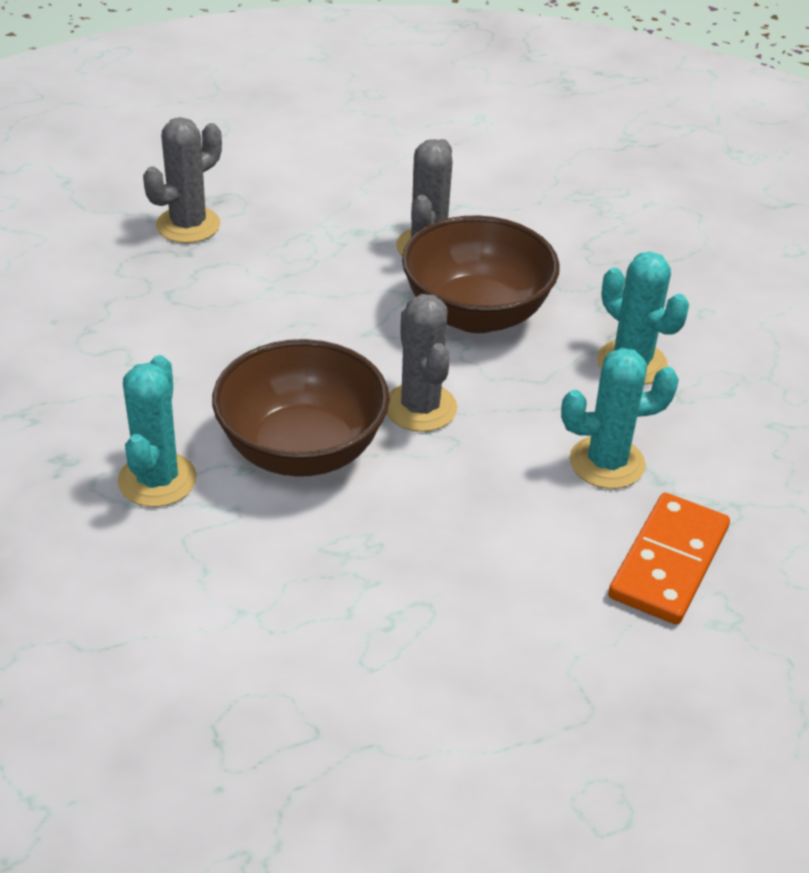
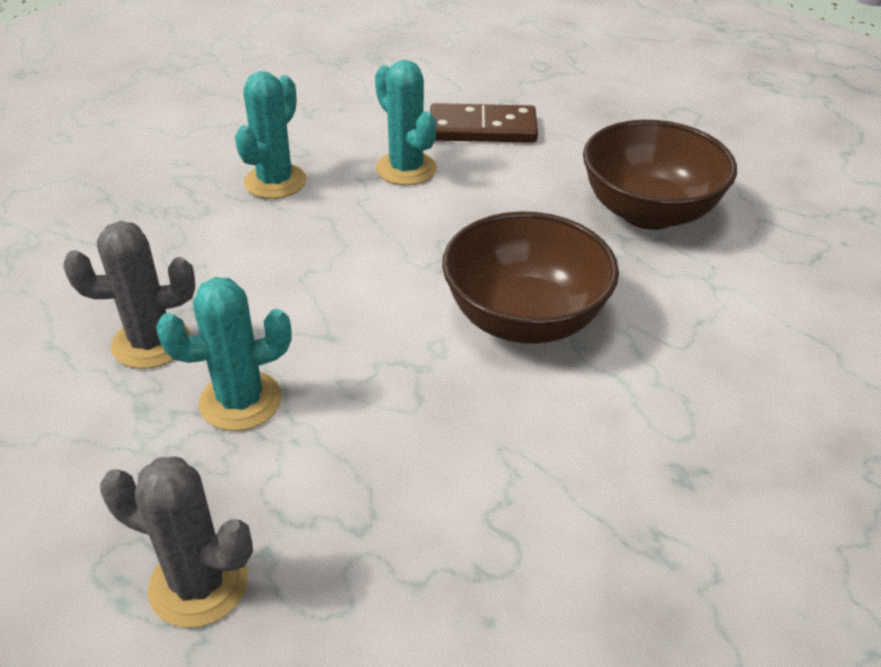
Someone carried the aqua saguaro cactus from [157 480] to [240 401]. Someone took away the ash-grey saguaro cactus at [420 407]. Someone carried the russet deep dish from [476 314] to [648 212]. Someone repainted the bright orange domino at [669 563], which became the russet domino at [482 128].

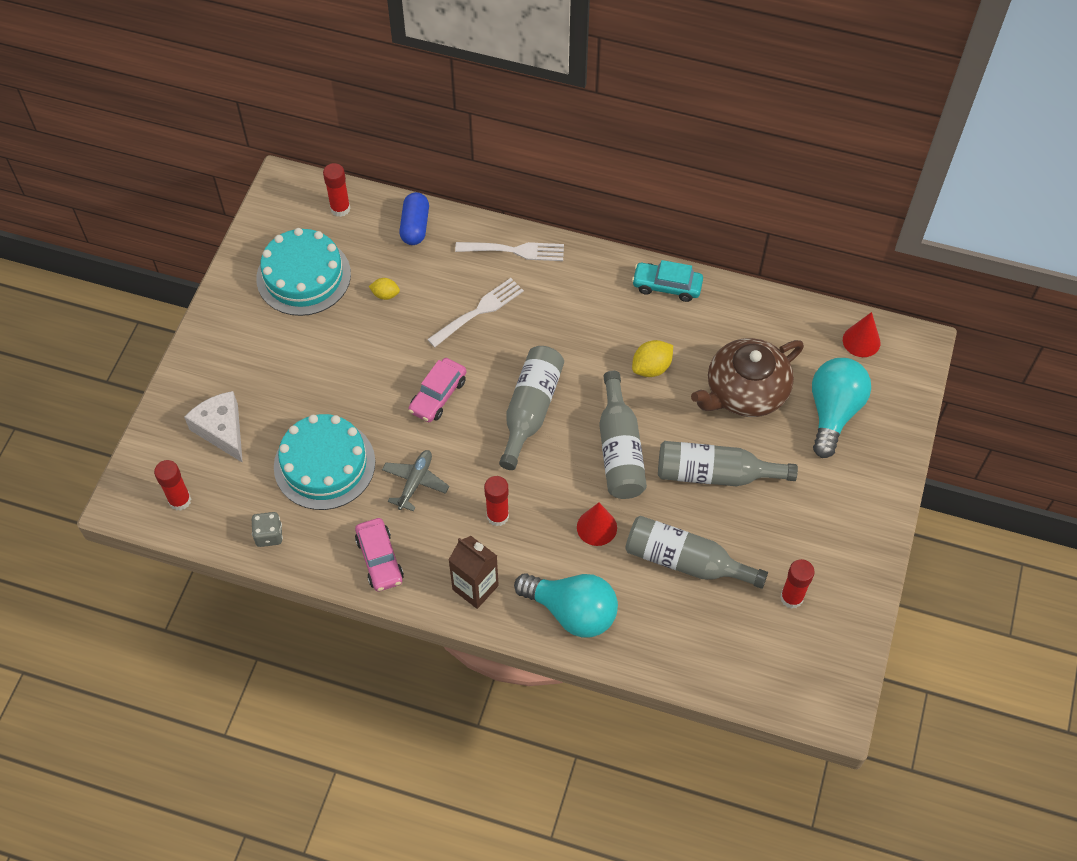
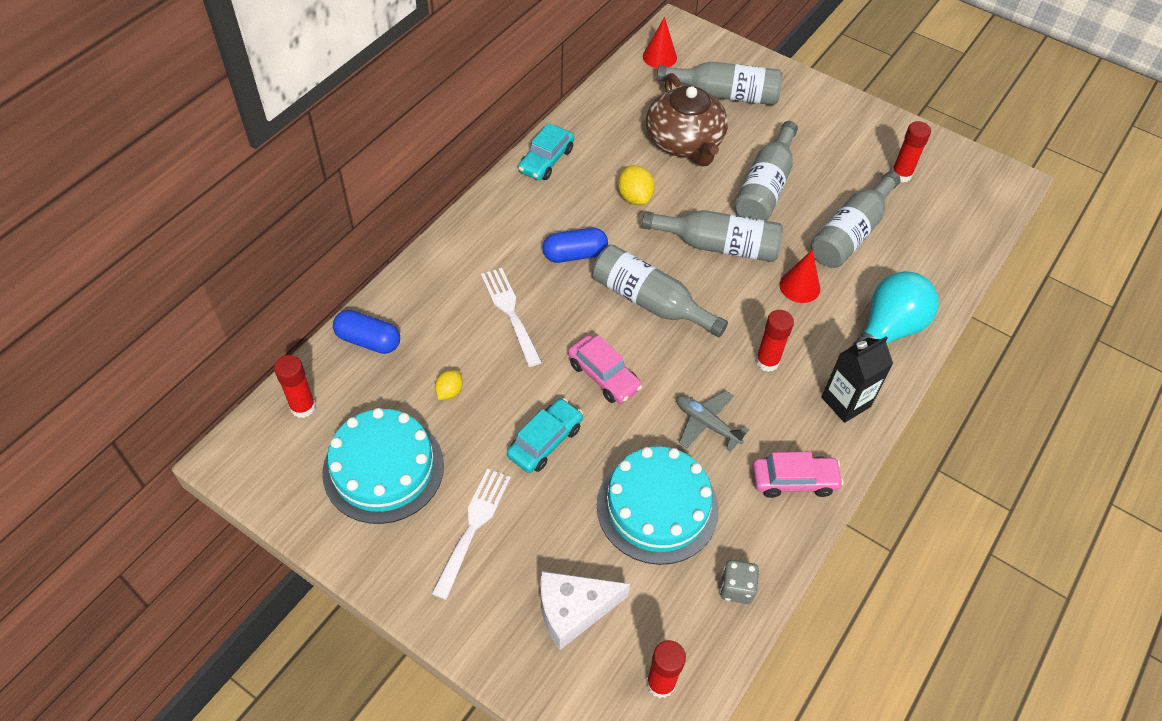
Someone repainted the russet carton at [475 587], which became the ebony carton at [846 402]. Someone carried the snow-white fork from [515 251] to [473 527]. Someone swapped the aqua lightbulb at [833 412] for the ash-grey drink bottle at [725 95]. Someone put down the aqua automobile at [545 441]. Someone put down the cobalt pill at [575 254].

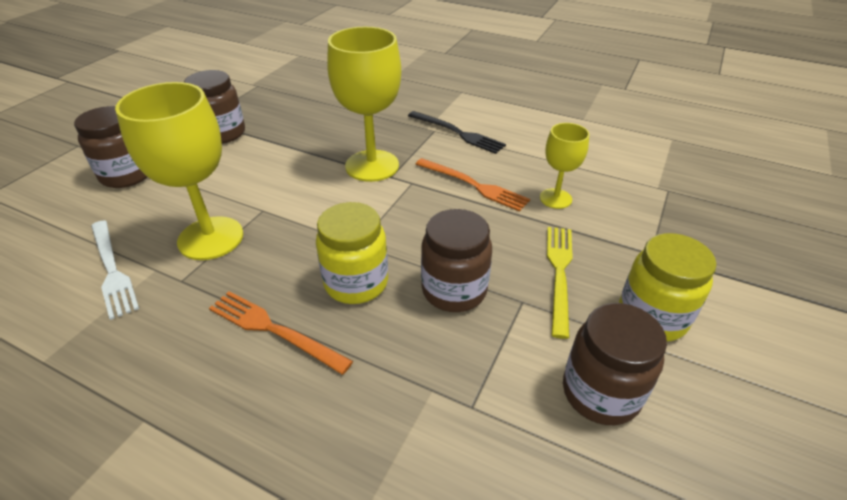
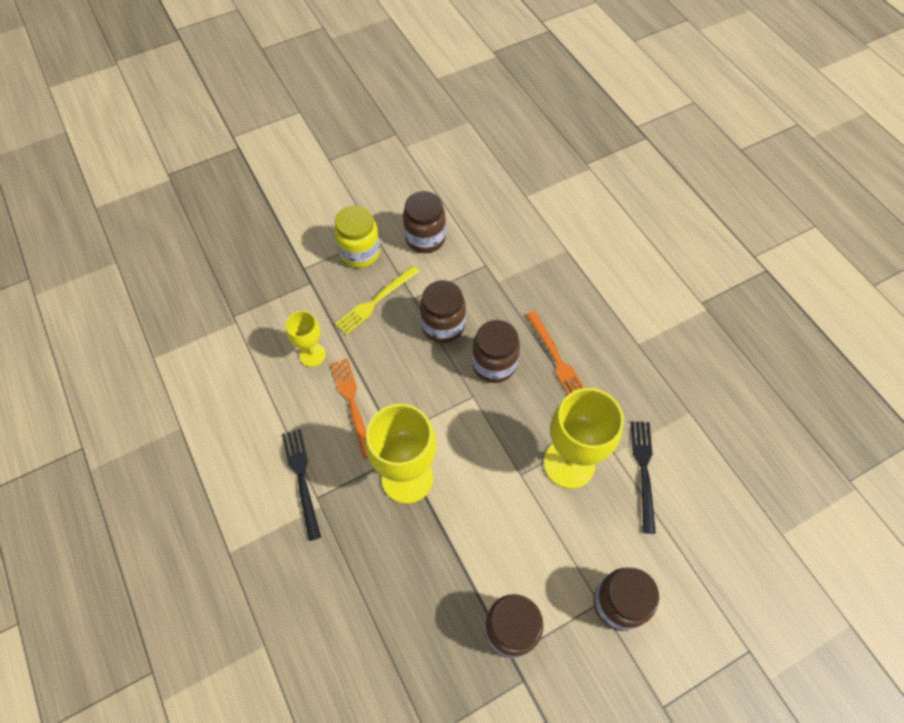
Someone repainted the snow-white fork at [112 270], which became the ebony fork at [643 471]. Someone repainted the bright yellow jam jar at [356 283], which became the russet jam jar at [494 364].

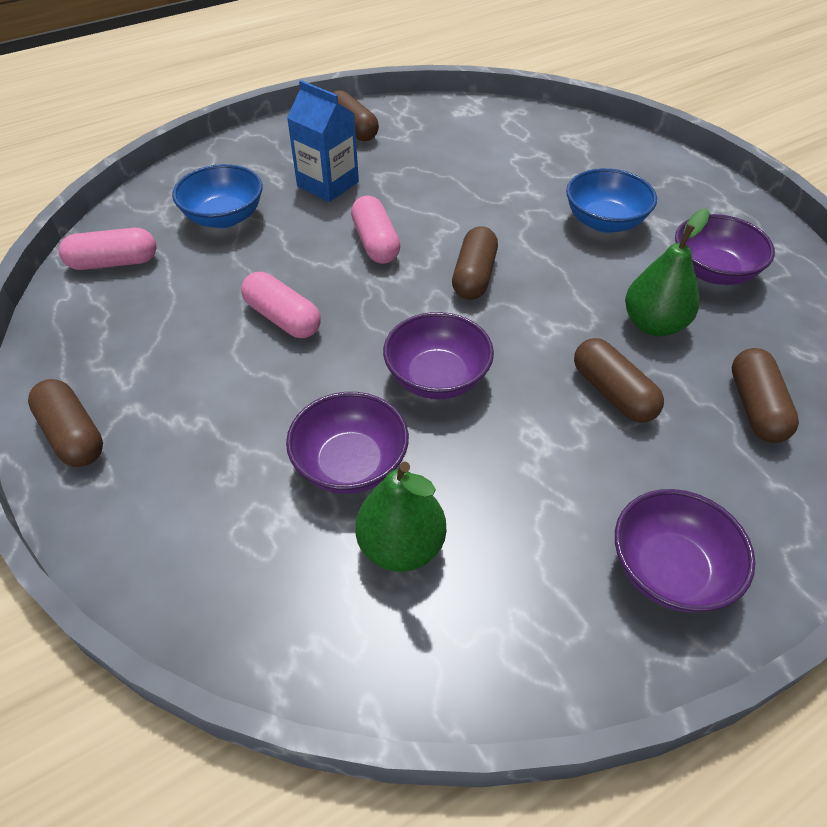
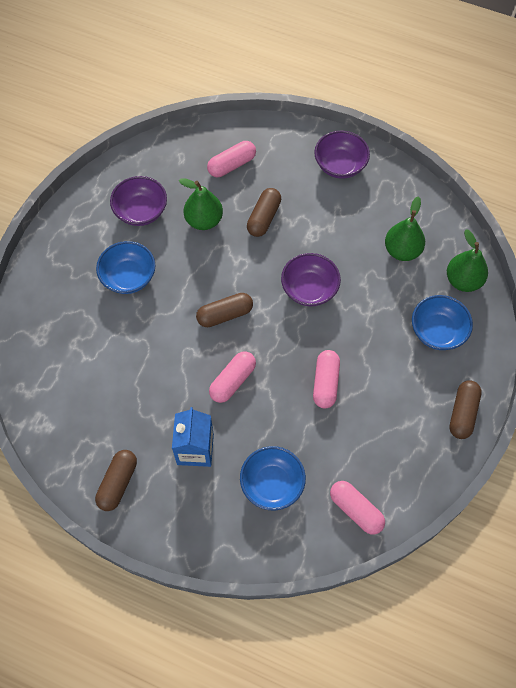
Someone took away the violet deep dish at [350 464]. Someone repainted the russet pill at [755 407], which became the pink pill at [232 165]. Someone put down the cobalt deep dish at [437 331]. Someone put down the emerald pear fruit at [463 280].

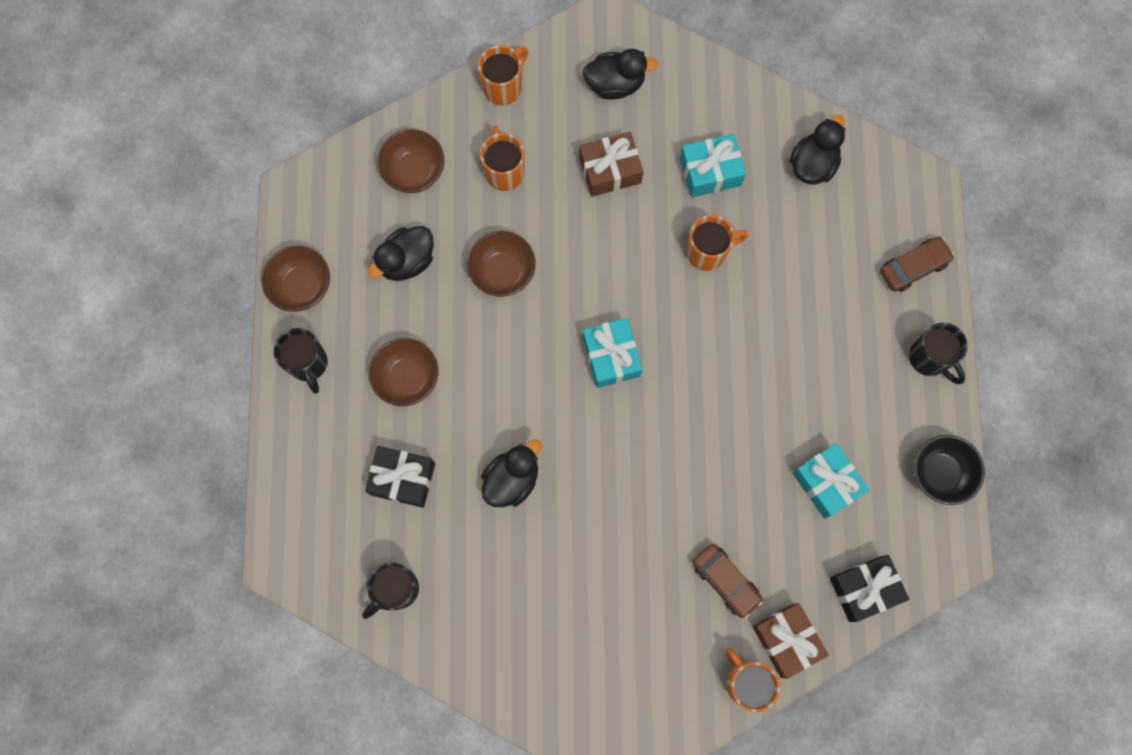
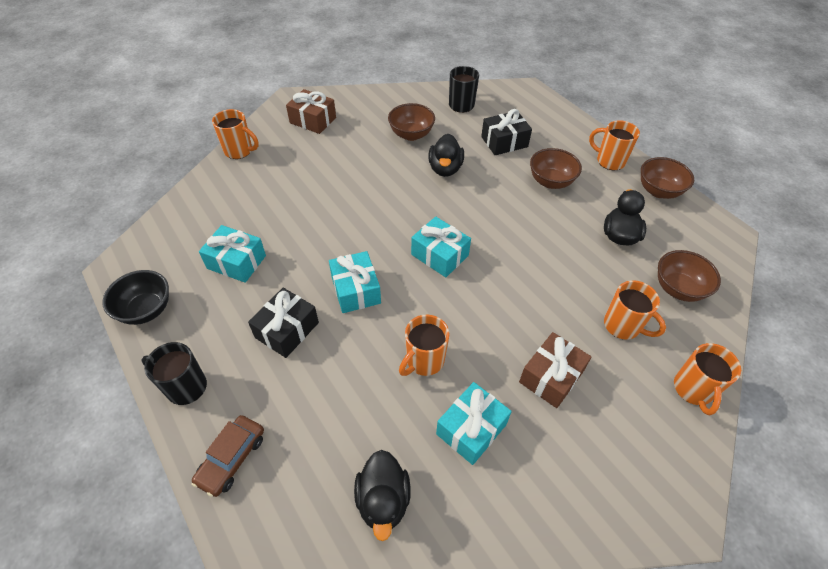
Someone repainted the ebony tea mug at [308 364], which became the bright orange tea mug at [609 161]. Someone carried the russet deep dish from [502 272] to [411 134]. Someone took away the ebony duck at [615 84]. Someone took away the russet automobile at [725 581]. Someone carried the russet wrapped gift from [786 640] to [313 120]. Someone carried the ebony wrapped gift from [864 589] to [287 330]. Someone put down the aqua wrapped gift at [356 290].

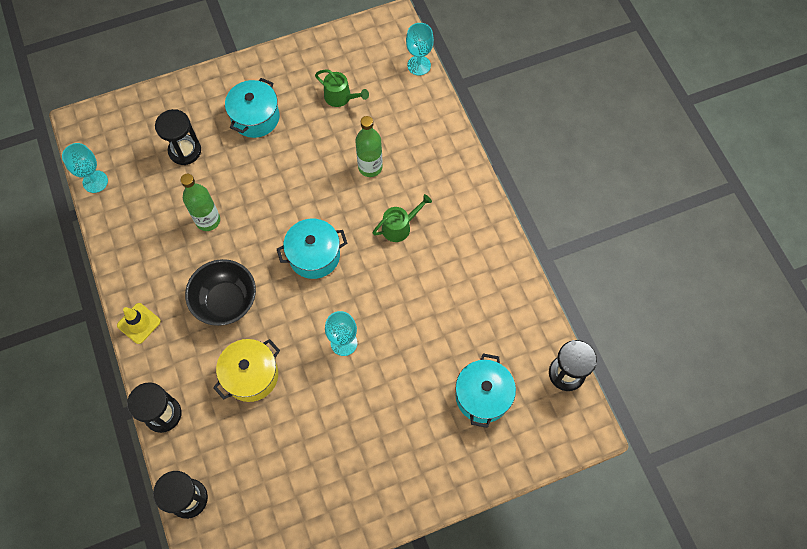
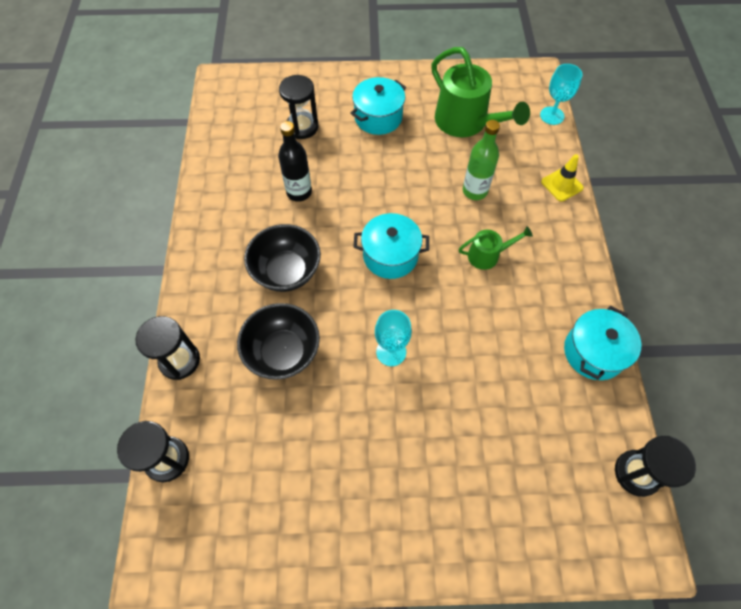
Someone took away the aqua goblet at [95 181]. Someone carried the bright yellow traffic cone from [139 323] to [562 185]. Someone repainted the emerald drink bottle at [208 220], which became the ebony drink bottle at [299 192]. Someone swapped the bright yellow stockpot at [251 375] for the ebony deep dish at [283 352]. Someone scaled the emerald watering pot at [340 97] by 1.93. Someone carried the aqua stockpot from [482 396] to [593 352].

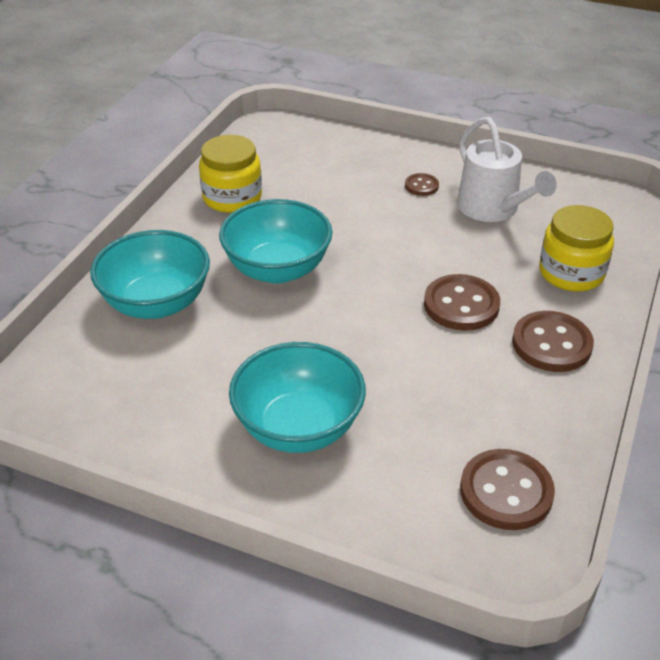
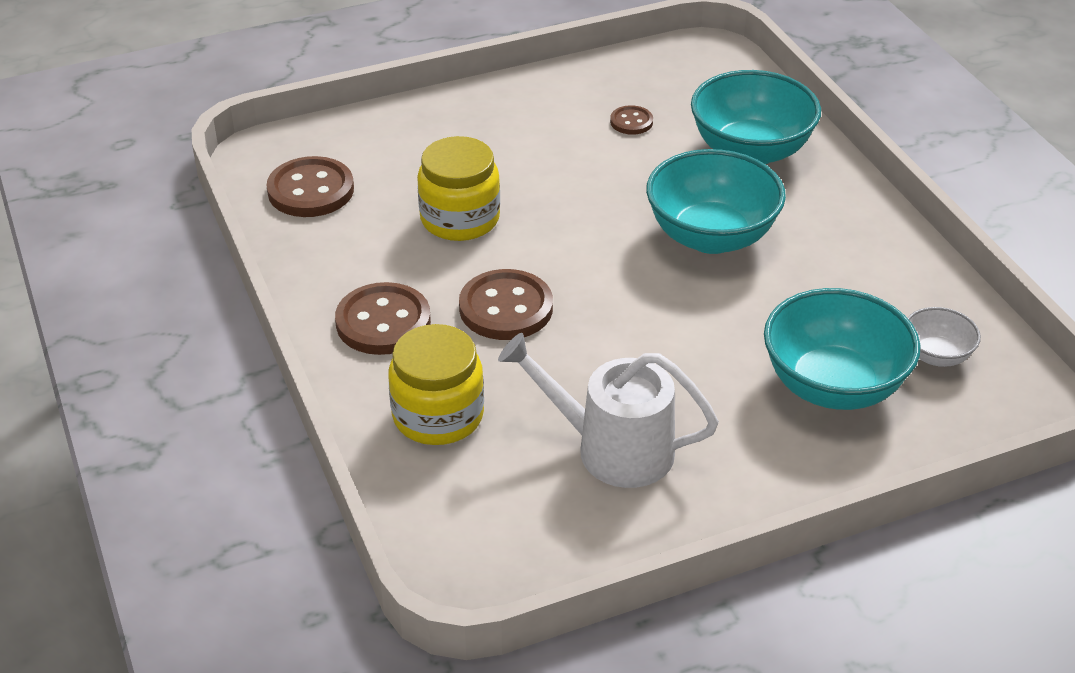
Someone carried the bright yellow jam jar from [232 197] to [460 219]. Someone carried the aqua deep dish from [298 427] to [833 386]. Someone carried the russet sewing button from [421 186] to [631 122]. Someone put down the snow-white deep dish at [936 355].

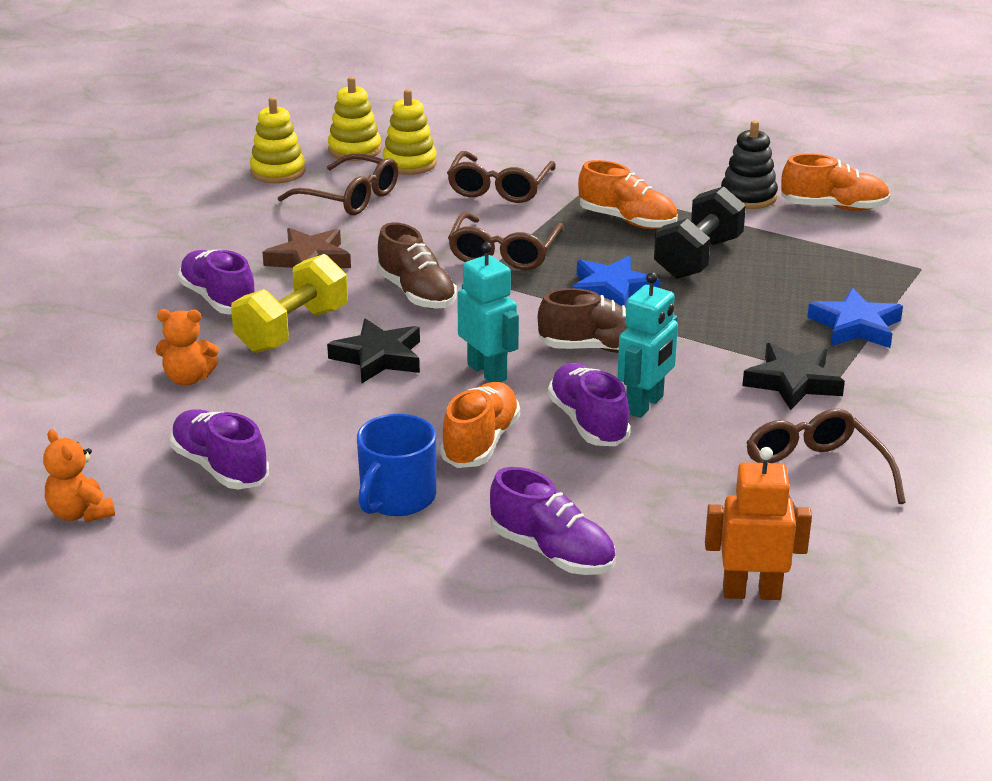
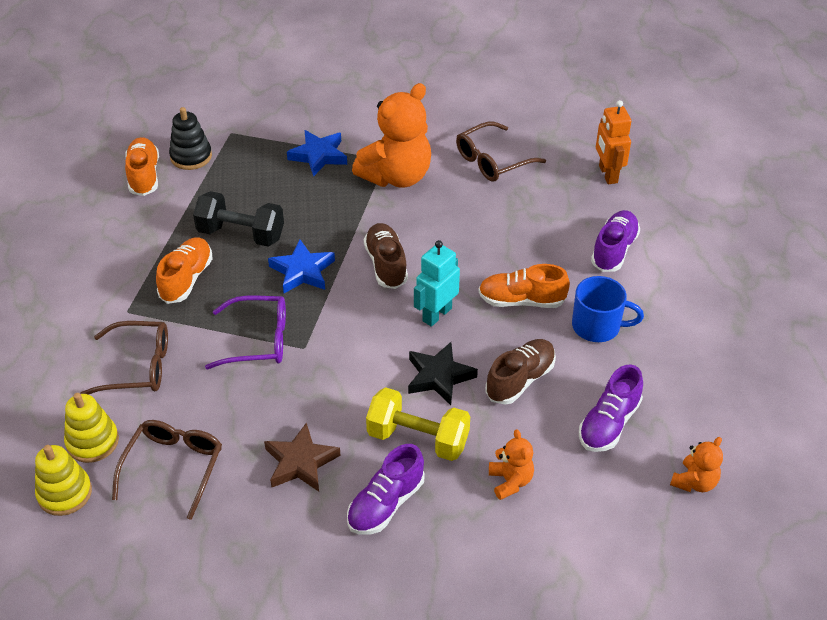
Someone took away the bright yellow ring stacker at [278 172]. Someone carried the russet lace-up shoe from [416 293] to [520 380]. Someone repainted the russet spectacles at [504 252], which became the violet spectacles at [257 340]. Someone took away the violet lace-up shoe at [588 422]. Someone took away the aqua robot at [645 405]. Someone carried the ebony ring stacker from [748 197] to [191 156]. Someone swapped the ebony star at [793 382] for the bright orange teddy at [396 176].

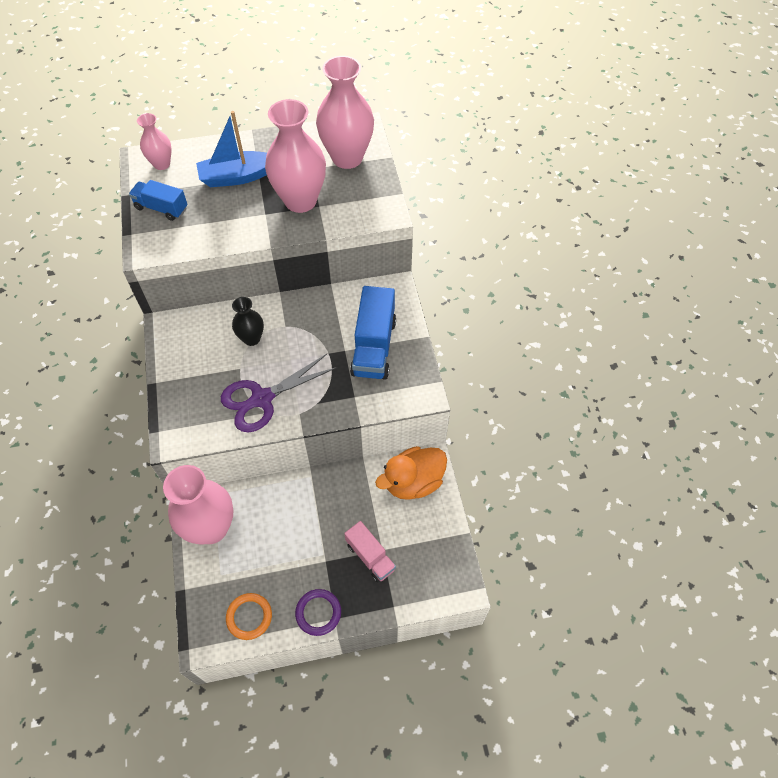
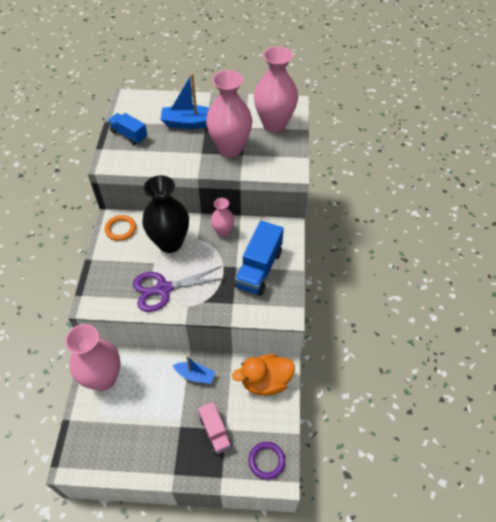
Someone carried the pink tall vase from [162 164] to [223 231]. Someone carried the bright orange ring from [249 617] to [121 229]. Someone scaled the ebony tall vase at [251 338] by 1.89. Someone carried the violet ring from [318 613] to [266 461]. Someone put down the cobalt toy boat at [195 375].

